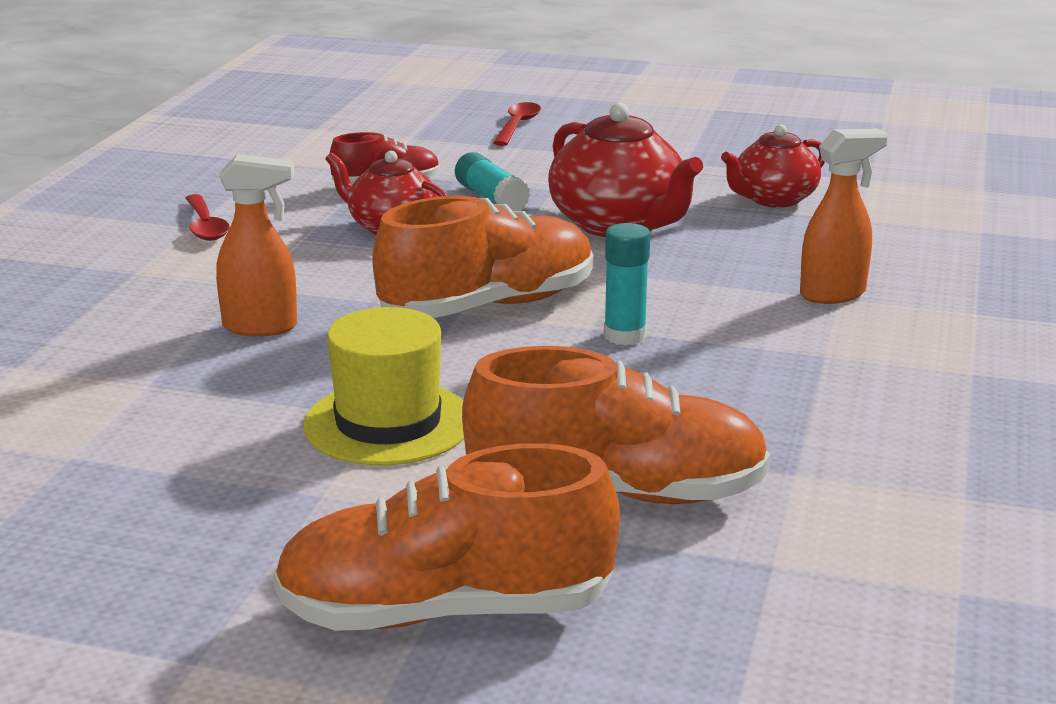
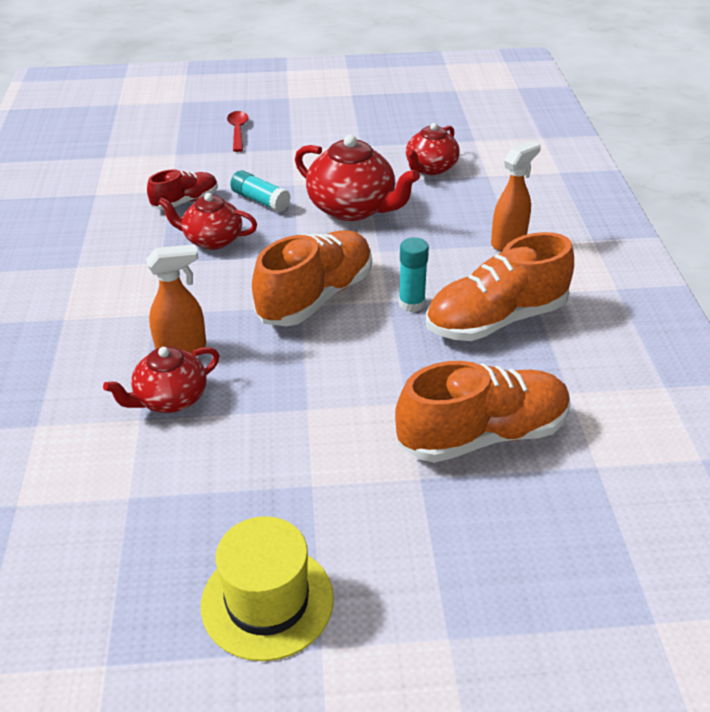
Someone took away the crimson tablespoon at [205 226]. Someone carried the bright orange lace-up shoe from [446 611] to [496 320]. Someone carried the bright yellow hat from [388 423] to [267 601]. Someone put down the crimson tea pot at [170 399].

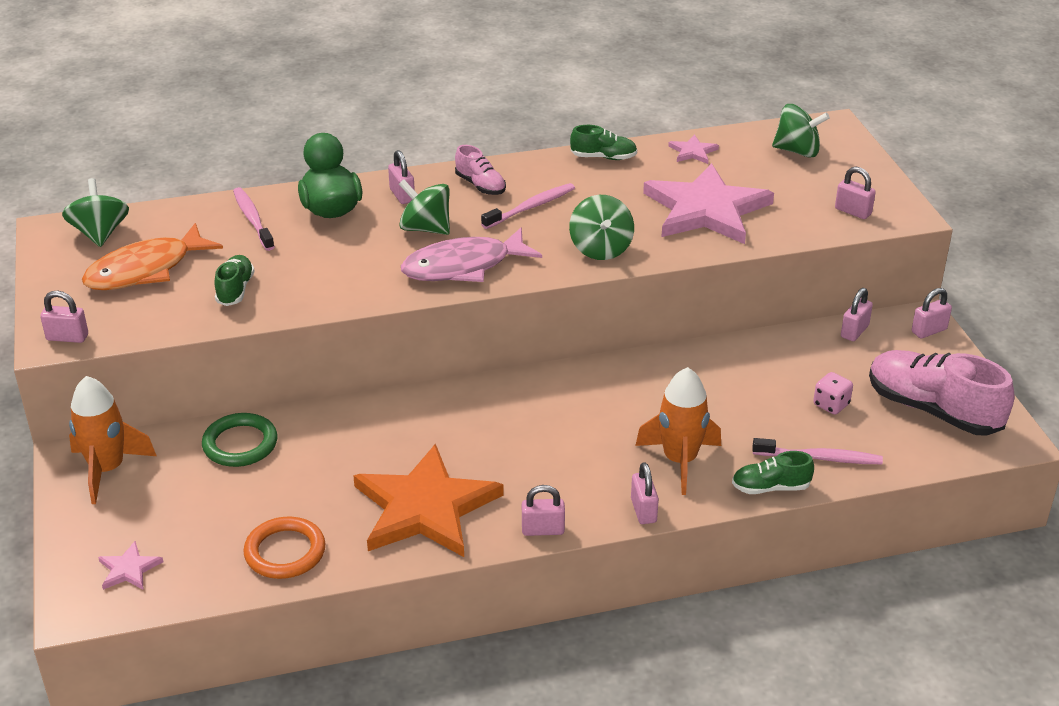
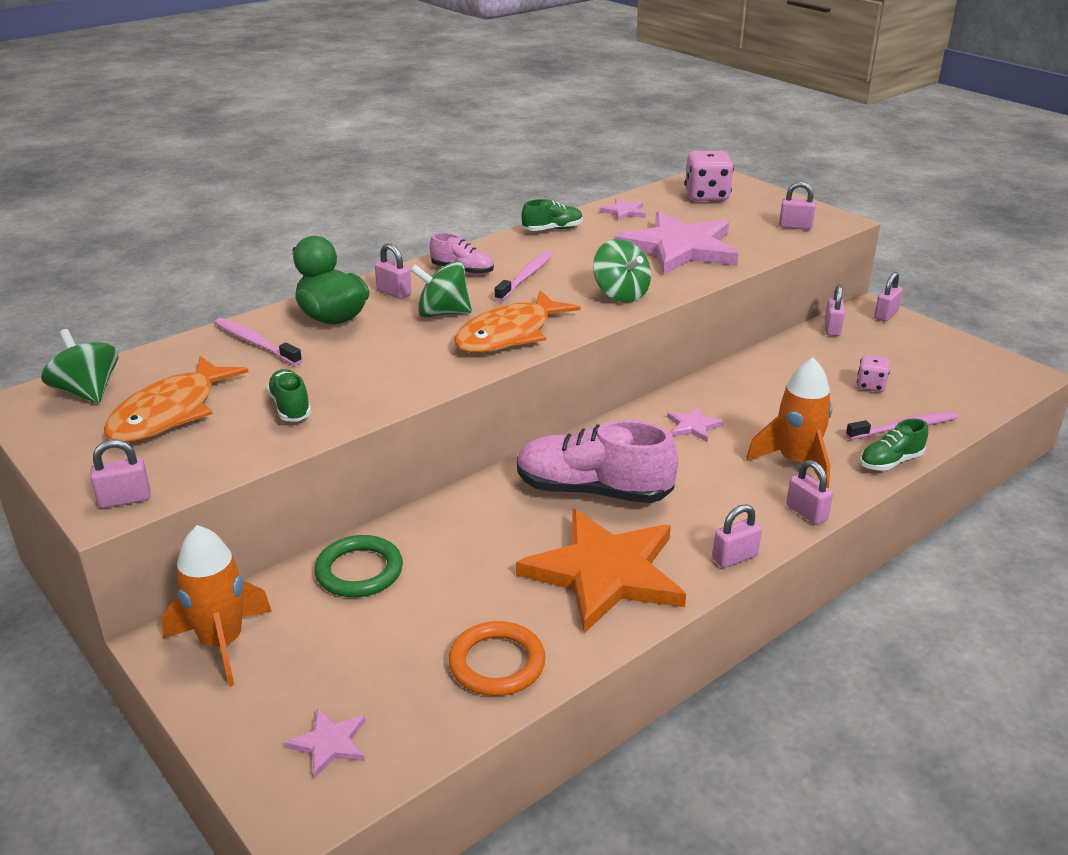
Someone repainted the pink toy fish at [463 266], which became the bright orange toy fish at [509 335]. Someone swapped the emerald spinning top at [797 151] for the pink die at [707 196]. Someone carried the pink lace-up shoe from [933 410] to [593 491]. Someone put down the pink star at [693 426].

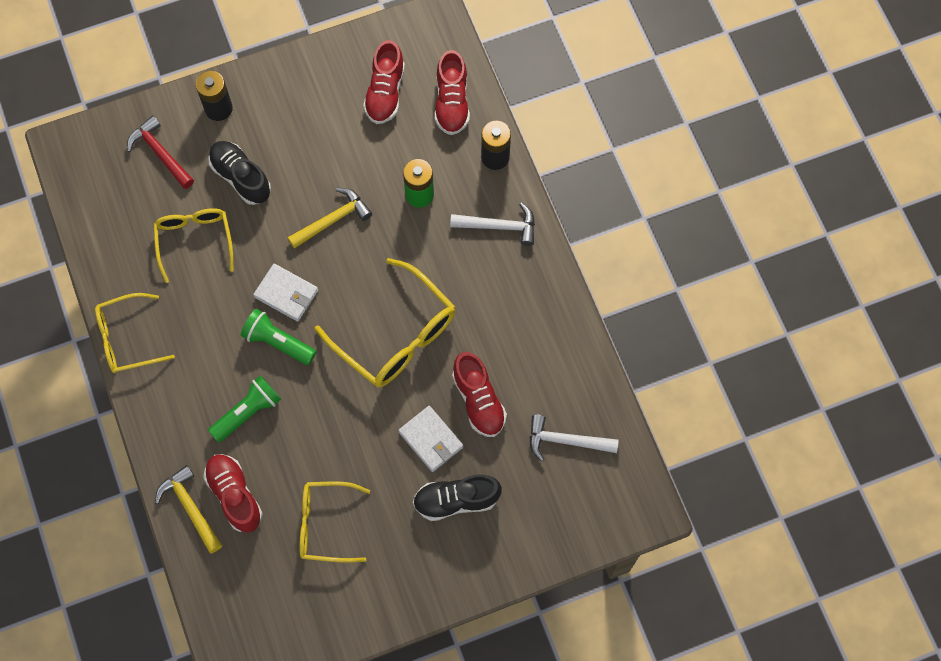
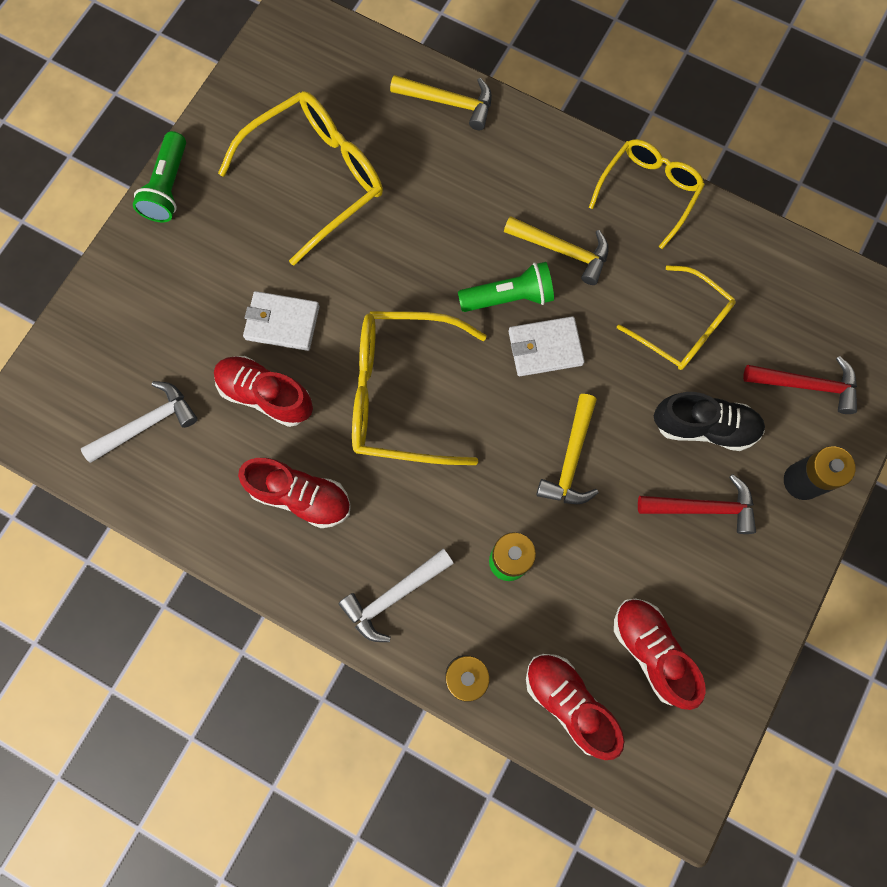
Someone carried the crimson lace-up shoe from [235 495] to [300 496]. Someone carried the emerald pocket torch from [248 412] to [168 187]. Someone scaled the bright yellow spectacles at [325 524] by 1.53. Someone took away the ebony lace-up shoe at [456 500]. Someone put down the bright yellow carpenter's hammer at [562 250]. Someone put down the crimson carpenter's hammer at [703 507].

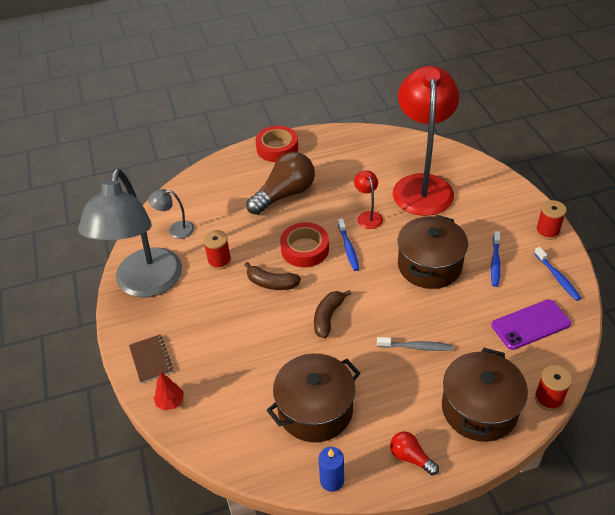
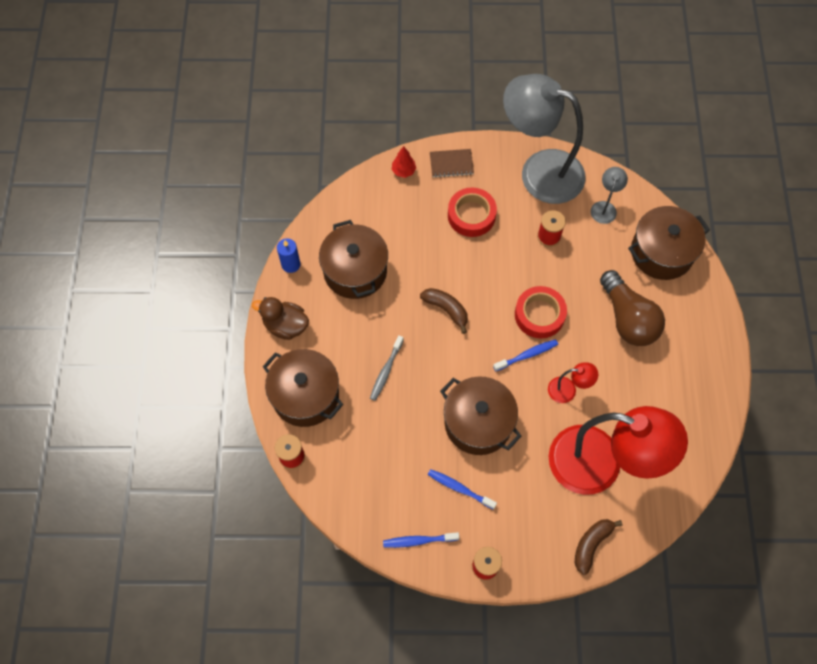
Someone carried the russet banana fruit from [271 283] to [591 544]. Someone carried the crimson sticky tape from [277 148] to [471 215]. Someone rotated the cobalt toothbrush at [348 248] by 150 degrees clockwise. Someone swapped the crimson lightbulb at [411 457] for the russet duck at [285 325]. Someone took away the violet smartphone at [530 324]. Someone put down the russet stockpot at [661 252].

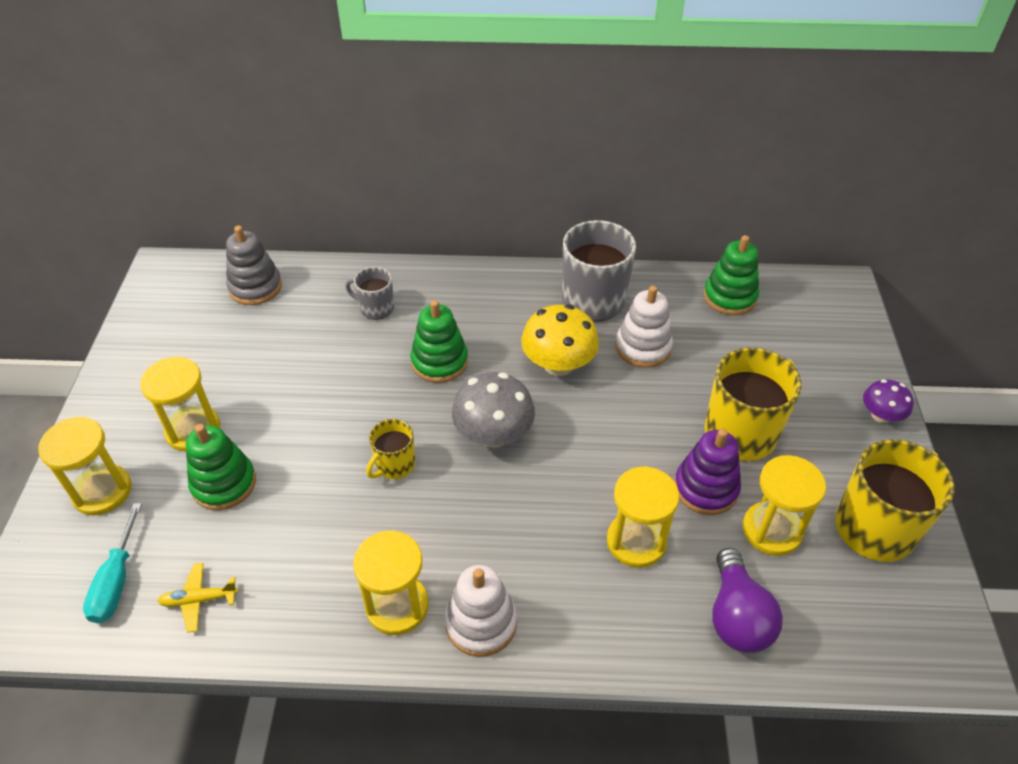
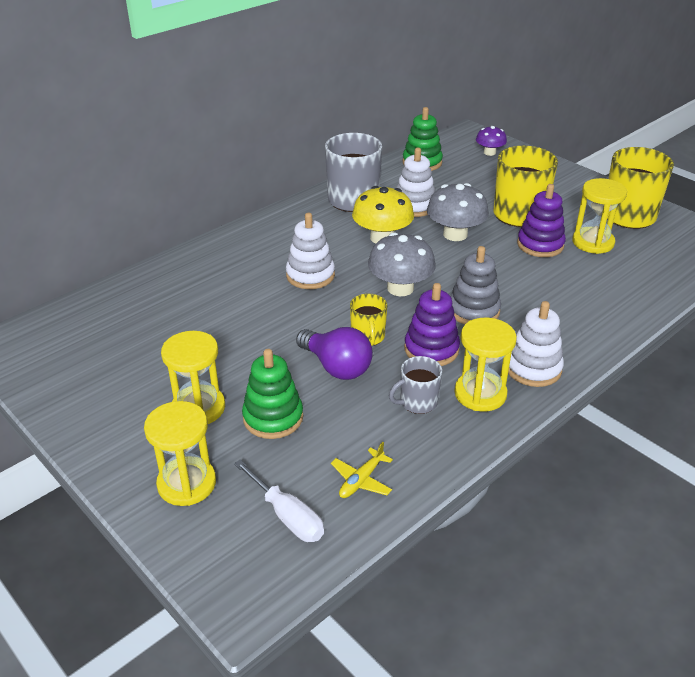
Someone repainted the aqua screwdriver at [116 581], which became the snow-white screwdriver at [287 516]. Someone carried the ash-grey ring stacker from [255 287] to [473 311]. Someone carried the ash-grey tea mug from [376 308] to [417 402]. Someone repainted the emerald ring stacker at [439 362], which became the snow-white ring stacker at [310 275]. Someone took away the bright yellow sand timer at [636 541]. Someone carried the violet lightbulb from [737 616] to [336 367]. Someone carried the violet toadstool from [880 415] to [489 152]. Someone put down the violet ring stacker at [431 349]. Someone put down the ash-grey toadstool at [455 234].

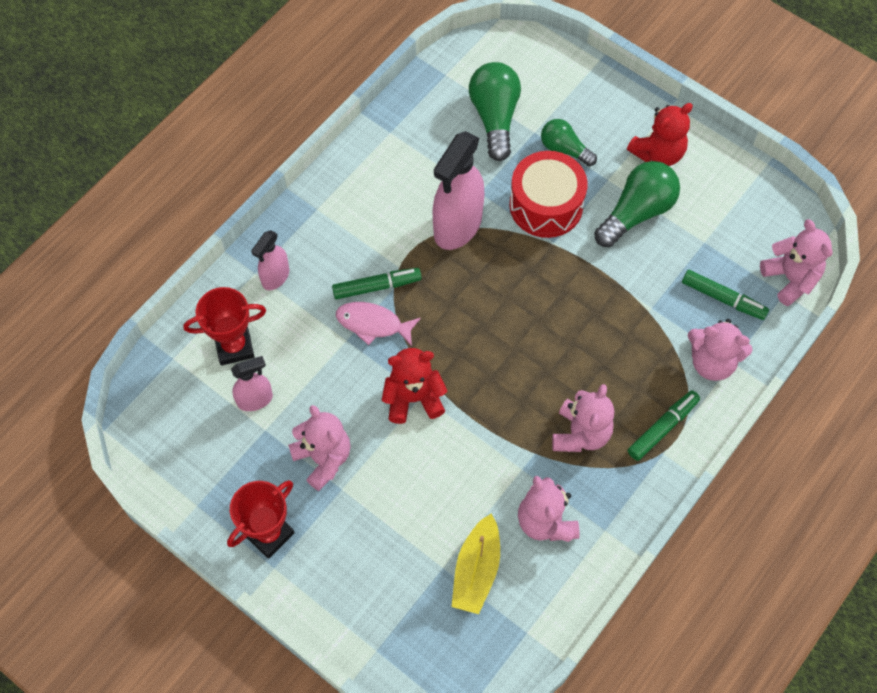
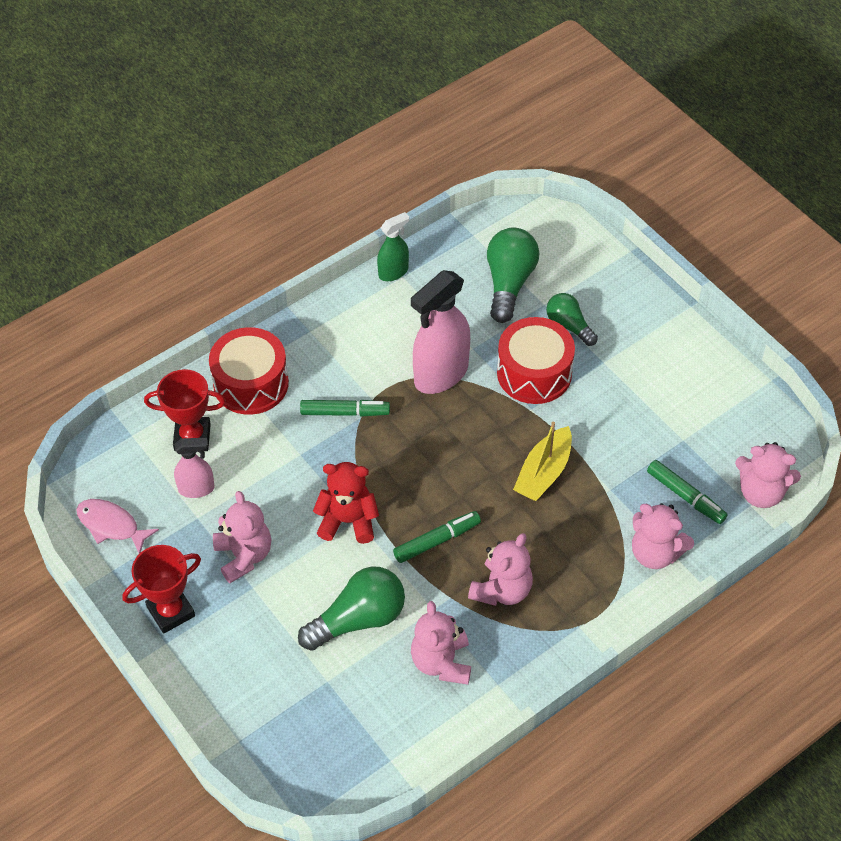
Someone swapped the pink spray bottle at [275 277] for the crimson toy drum at [251 383]. Someone carried the pink toy fish from [373 324] to [111 525]. Someone carried the bright yellow toy boat from [476 570] to [544 473]. Someone carried the emerald lightbulb from [637 212] to [358 619]. Someone took away the crimson teddy at [658 153]. Someone carried the emerald marker from [663 428] to [437 541]. Someone rotated the pink teddy at [790 279] by 120 degrees clockwise. Someone put down the emerald spray bottle at [393 272].

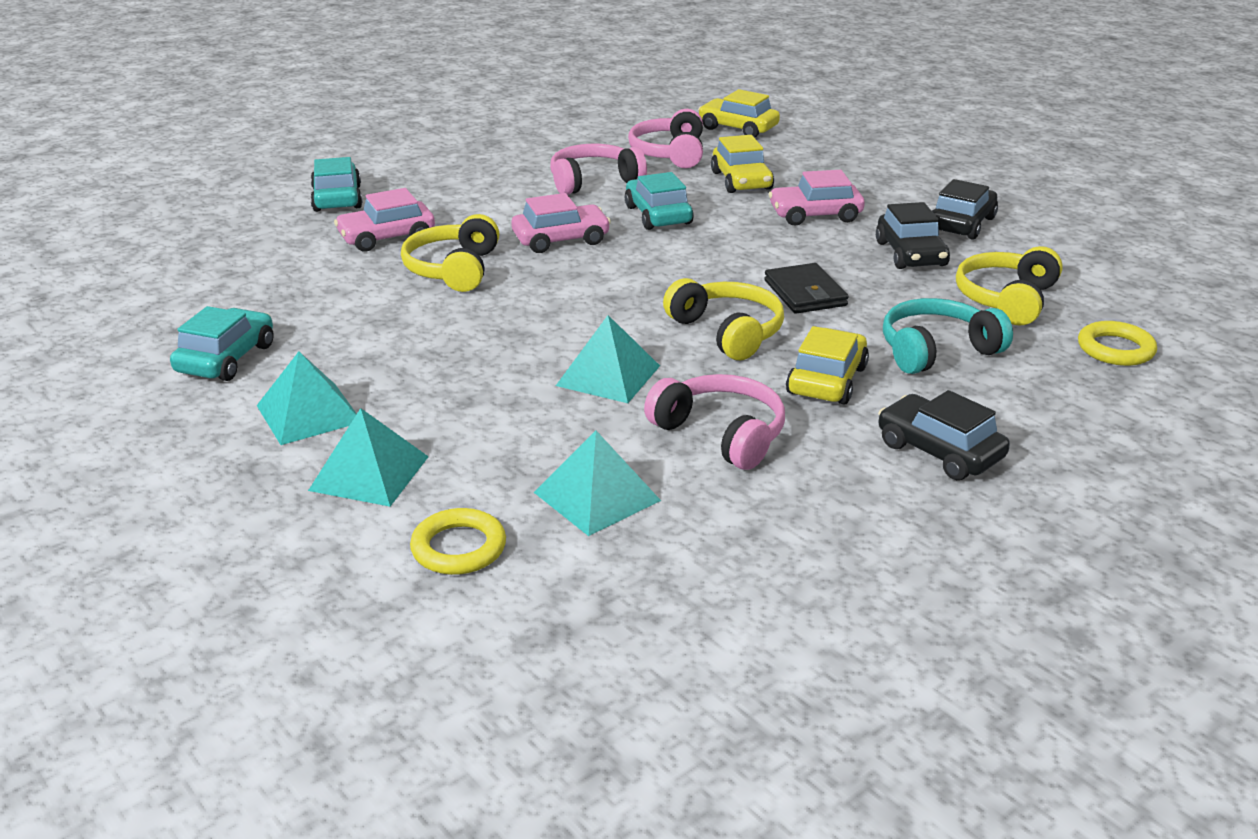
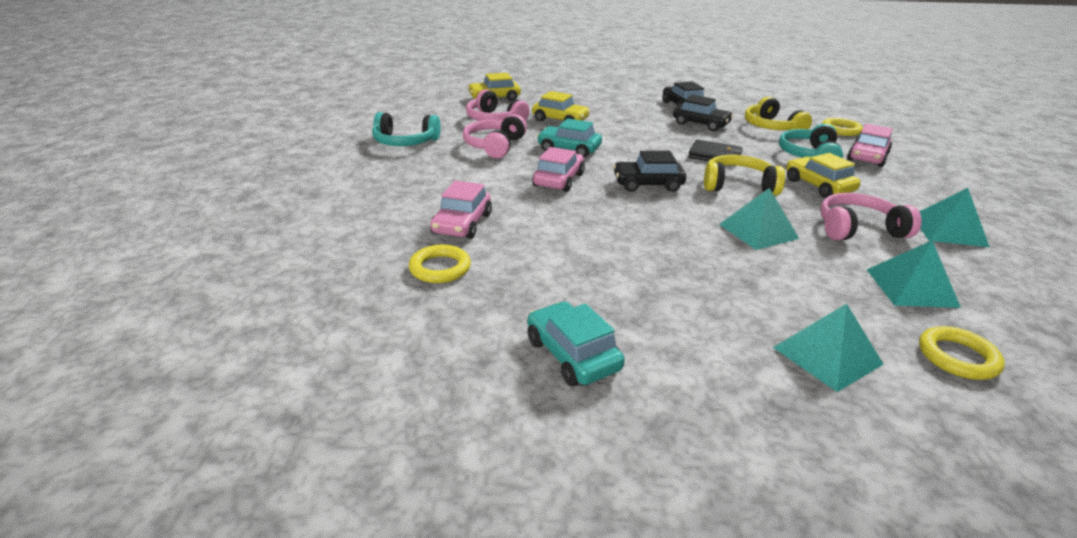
Someone carried the aqua solid pyramid from [309 413] to [948 230]. Someone took away the aqua automobile at [337 198]. Someone took away the bright yellow headphones at [453 269]. Someone carried the pink automobile from [815 215] to [867 157]. Someone carried the ebony automobile from [939 451] to [647 184]. Someone put down the aqua headphones at [405 142]. Someone put down the bright yellow ring at [440 268].

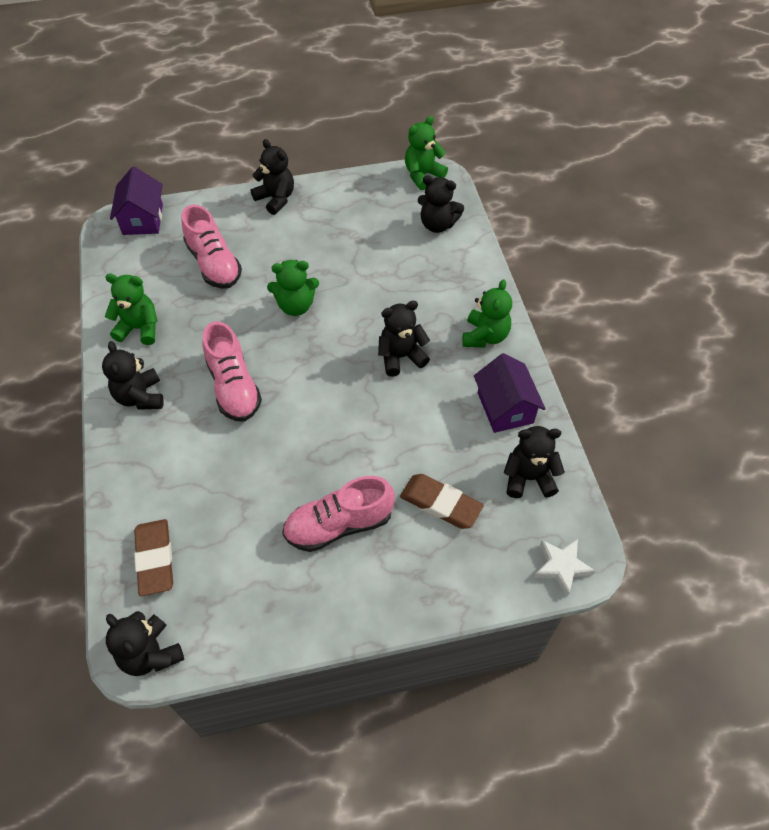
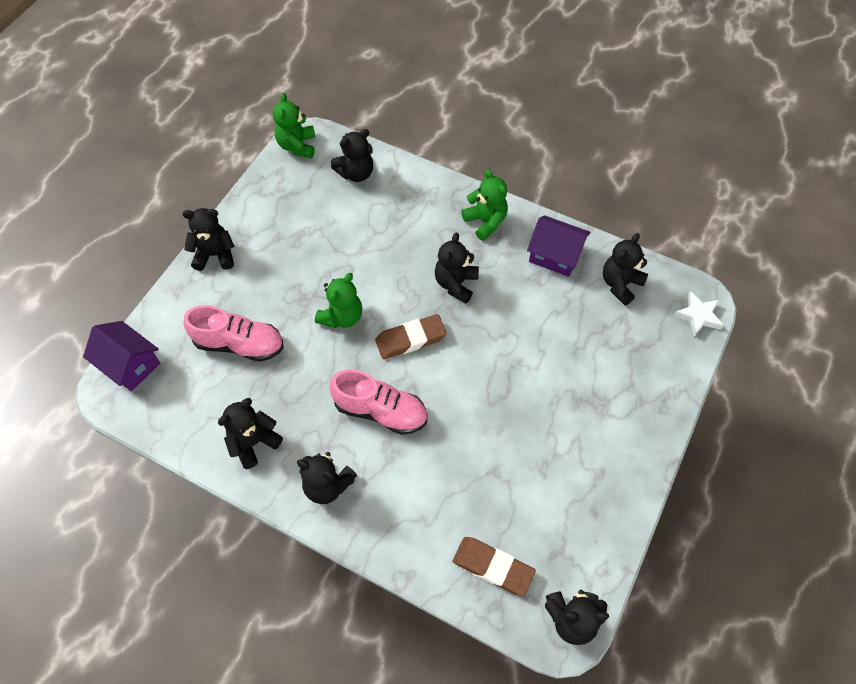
Someone repainted the emerald teddy at [139 328], which became the ebony teddy at [254 442]. Someone took away the pink lace-up shoe at [339 525]. Someone carried the russet gum eraser from [440 503] to [410 339].

